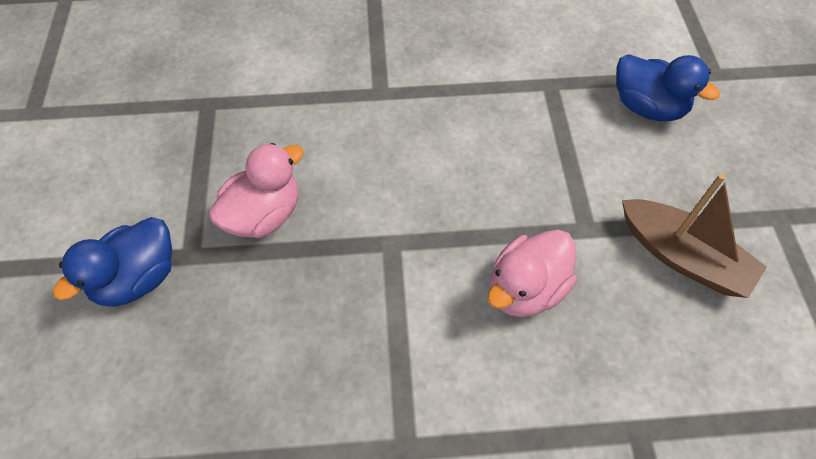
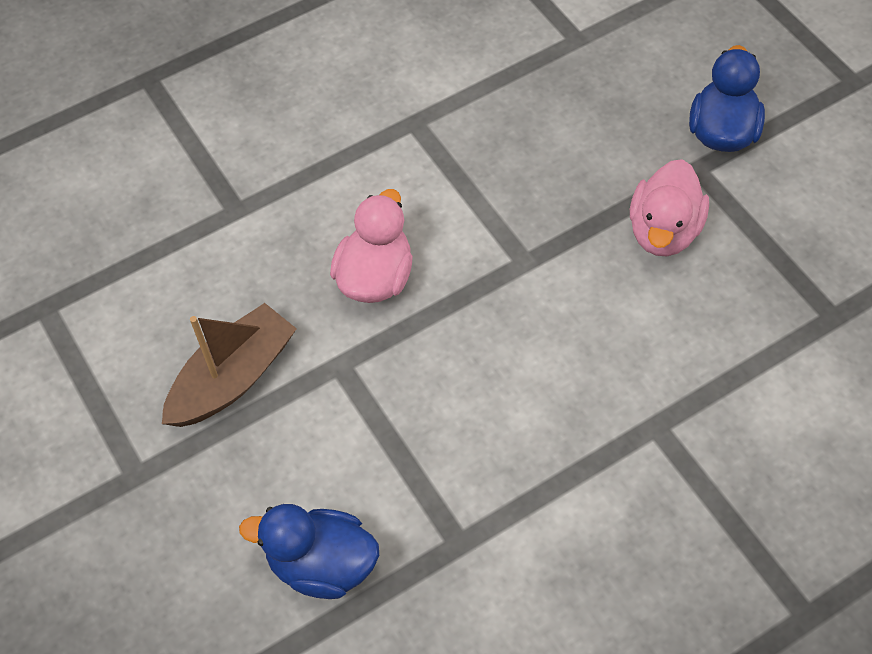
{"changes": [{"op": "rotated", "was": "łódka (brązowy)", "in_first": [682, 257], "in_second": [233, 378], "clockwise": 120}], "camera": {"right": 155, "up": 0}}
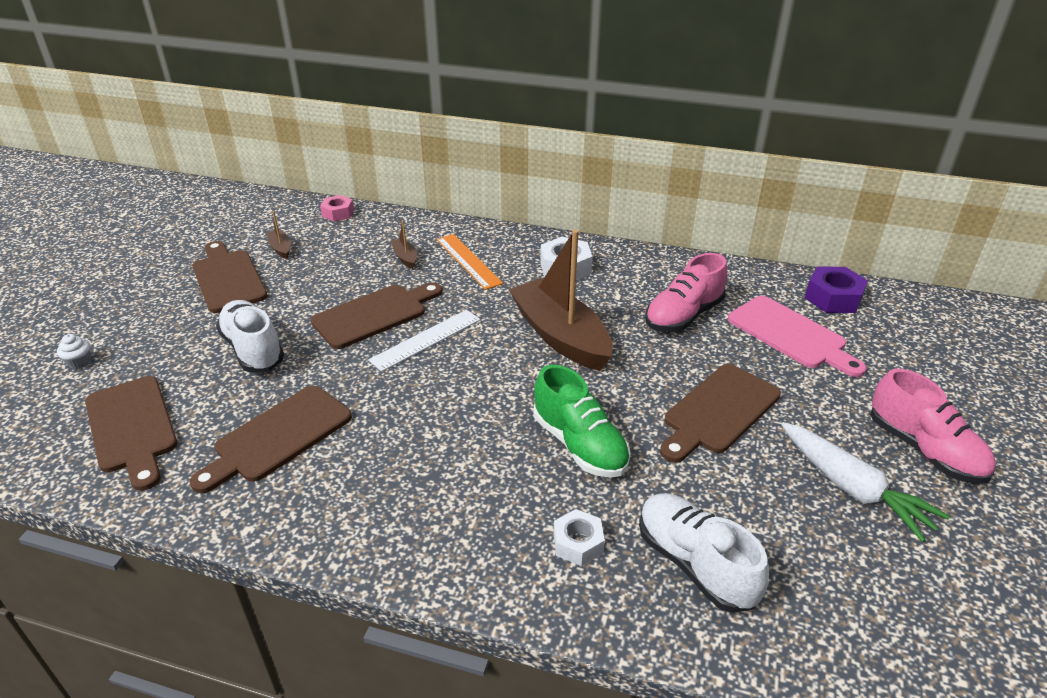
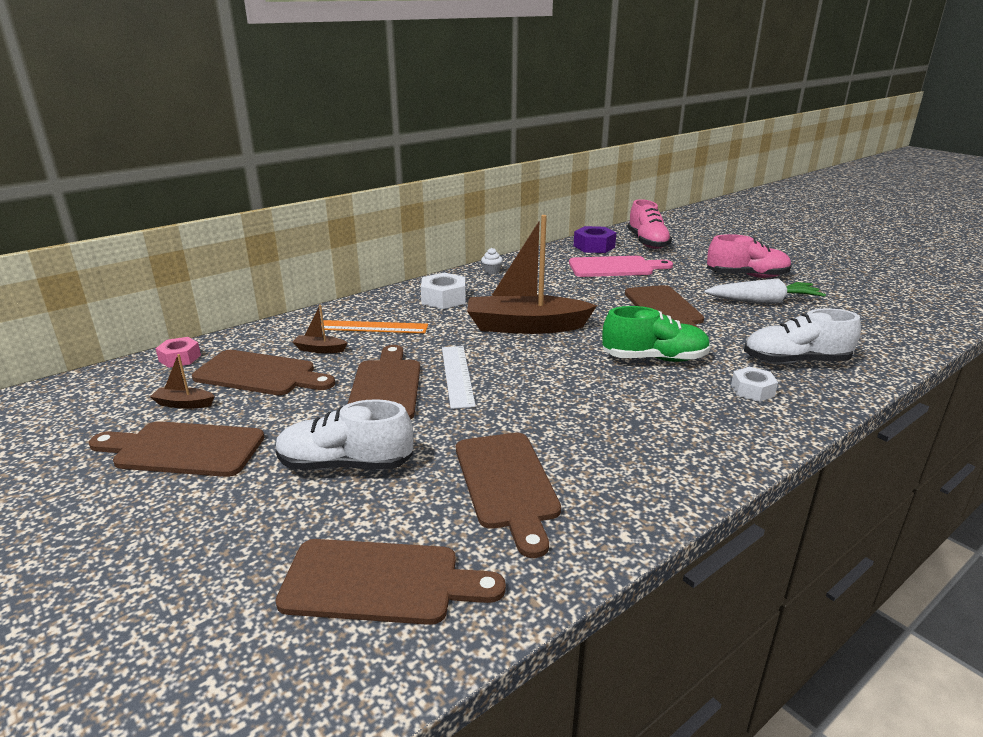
{"changes": [{"op": "new", "now": "deska do krojenia (brązowy)", "in_second": [260, 374]}, {"op": "shifted", "was": "muffinka (biały)", "in_first": [79, 362], "in_second": [491, 271]}, {"op": "shifted", "was": "but (różowy)", "in_first": [683, 316], "in_second": [647, 242]}], "camera": {"right": -55, "up": -10}}
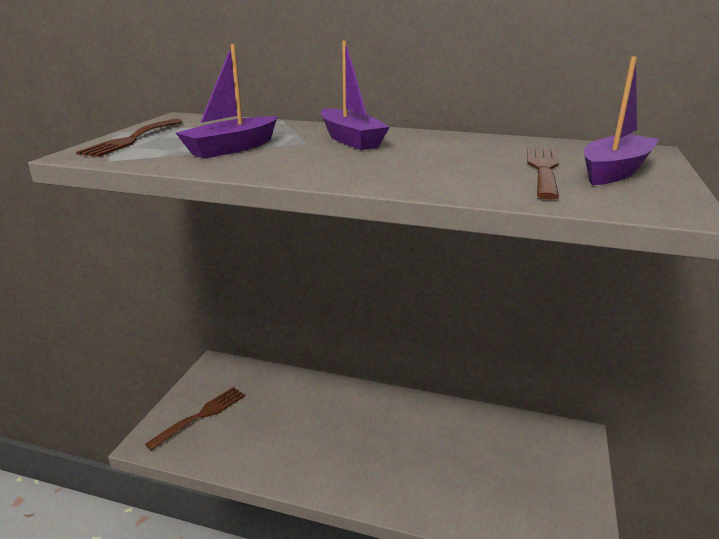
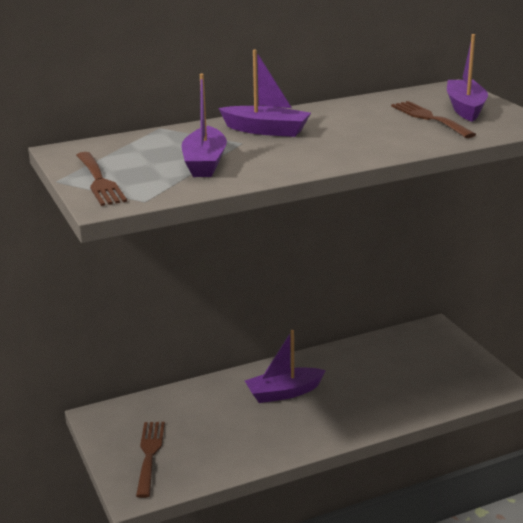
{"changes": [{"op": "new", "now": "łódka (fioletowy)", "in_second": [284, 393]}], "camera": {"right": -40, "up": 0}}
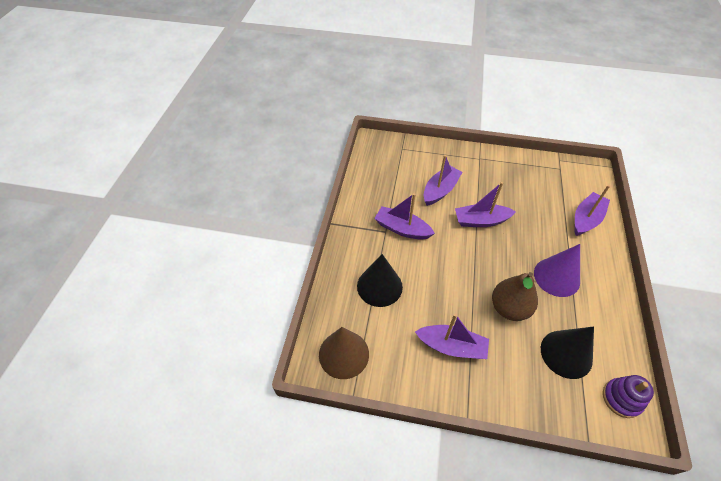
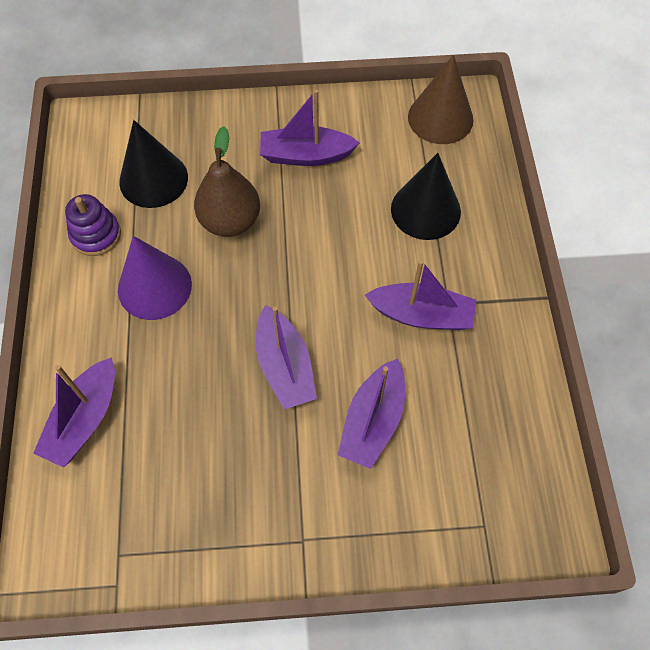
{"changes": [{"op": "shifted", "was": "zabawka nakładanka (fioletowy)", "in_first": [621, 398], "in_second": [96, 235]}, {"op": "rotated", "was": "łódka (fioletowy)", "in_first": [481, 221], "in_second": [285, 366], "clockwise": 90}], "camera": {"right": 165, "up": 10}}
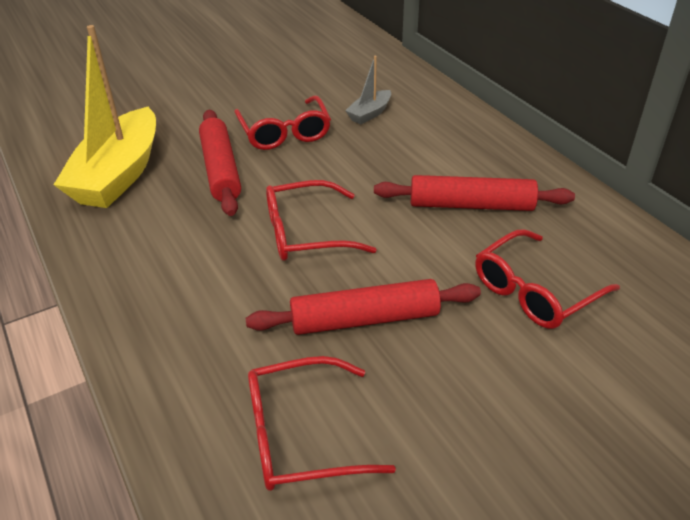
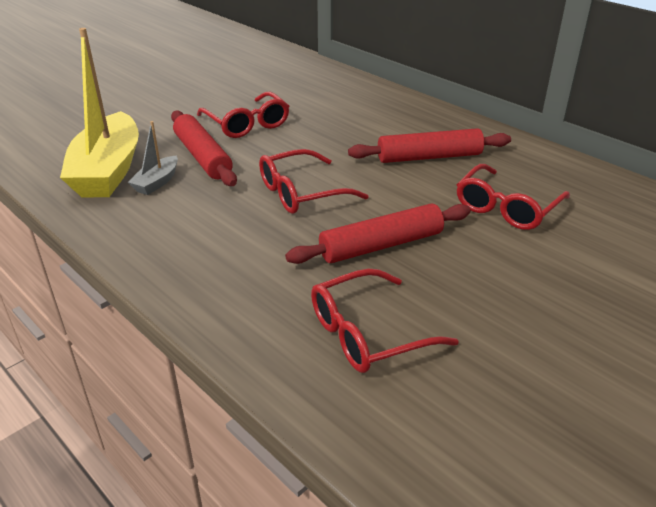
{"changes": [{"op": "shifted", "was": "łódka (szary)", "in_first": [369, 113], "in_second": [157, 182]}], "camera": {"right": -15, "up": -5}}
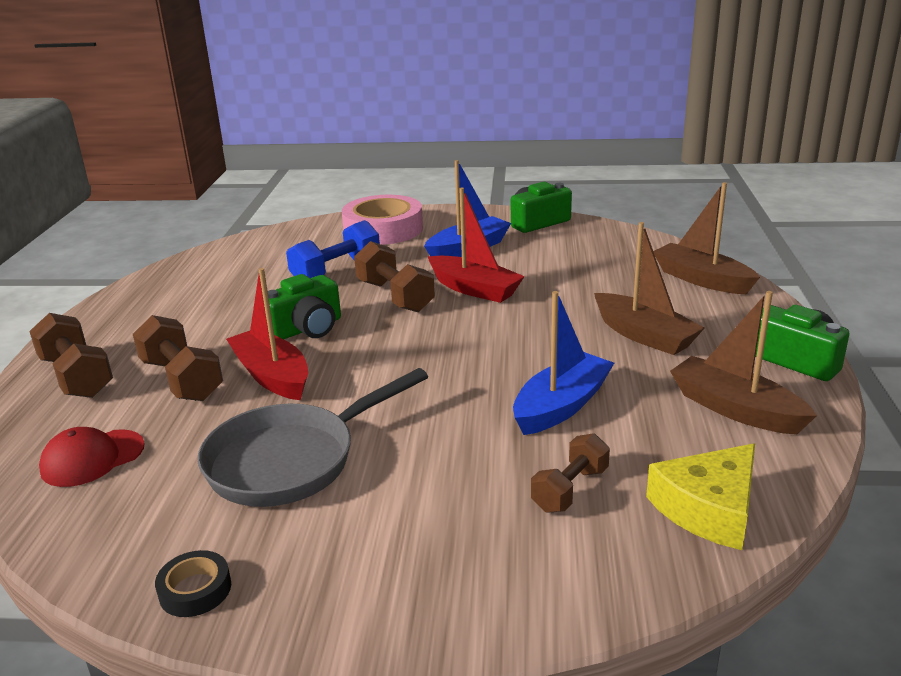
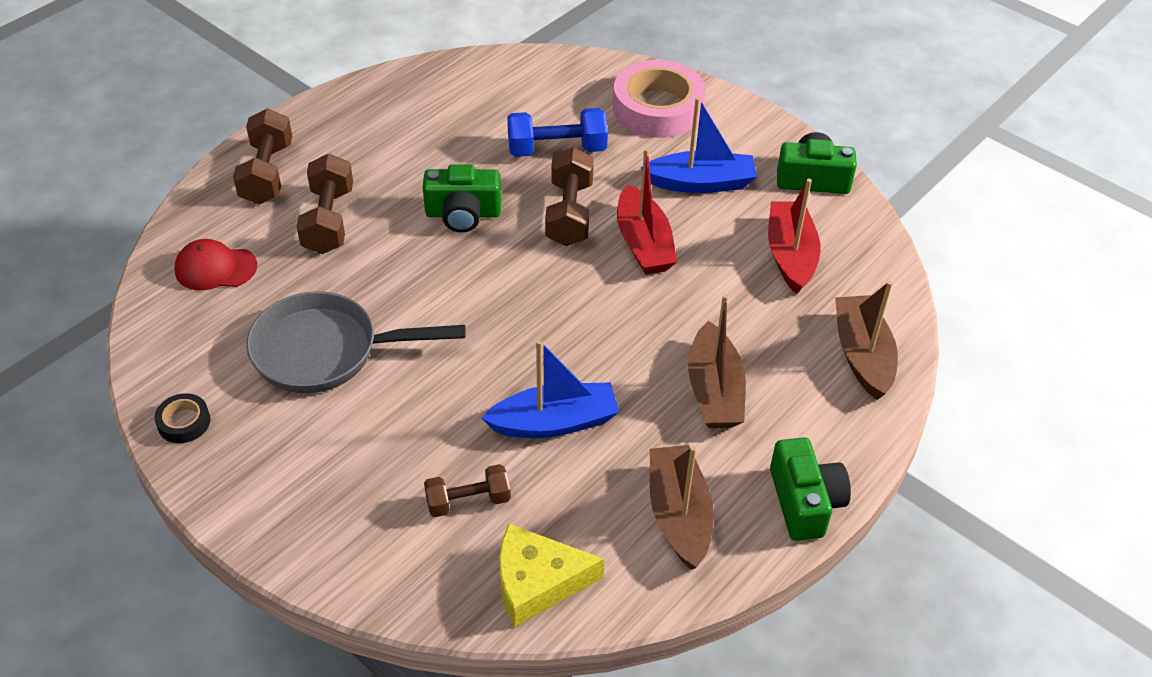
{"changes": [{"op": "shifted", "was": "łódka (czerwony)", "in_first": [272, 376], "in_second": [790, 255]}], "camera": {"right": 35, "up": 20}}
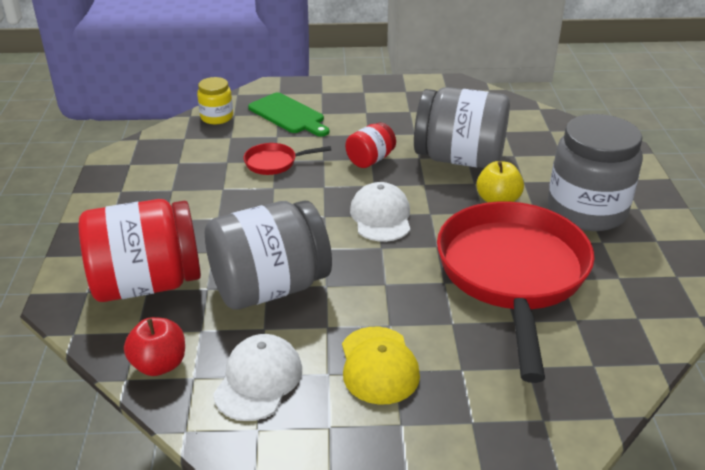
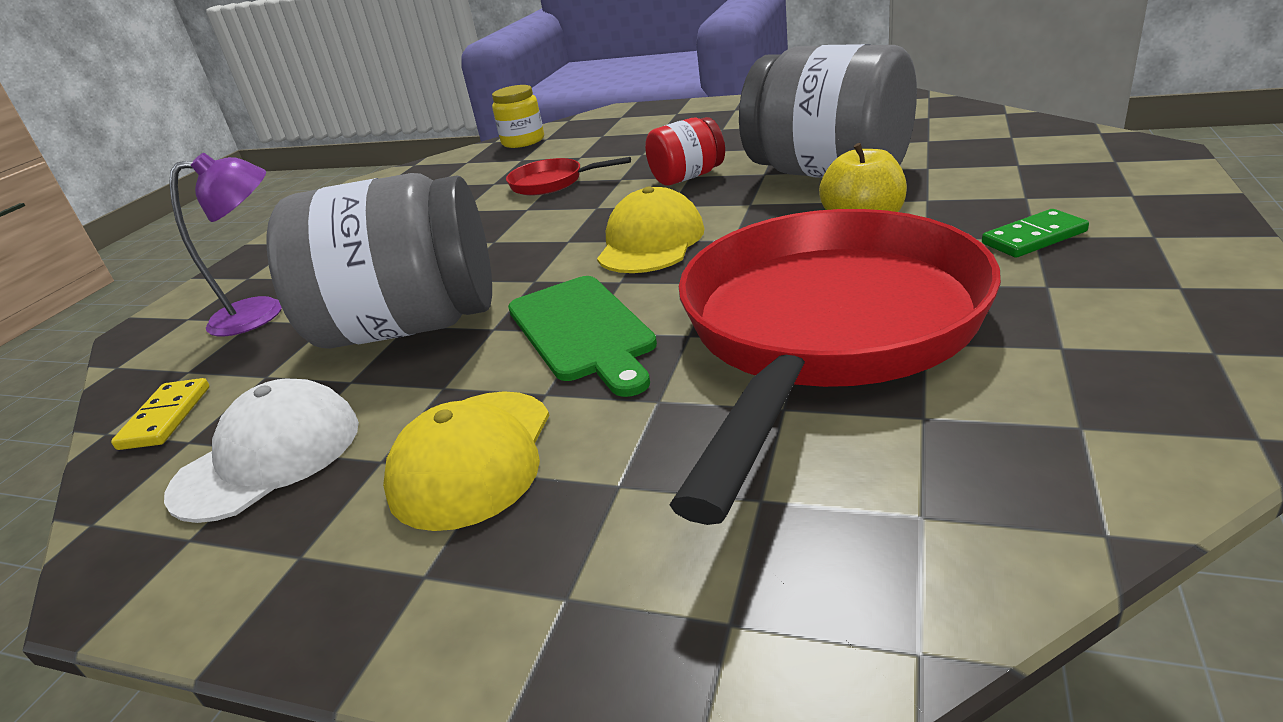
{"changes": [{"op": "swapped", "was": "jabłko (czerwony)", "now": "kostka domina (żółty)", "in_first": [159, 364], "in_second": [166, 417]}, {"op": "swapped", "was": "słoik (czerwony)", "now": "lampka (fioletowy)", "in_first": [147, 283], "in_second": [263, 312]}, {"op": "shifted", "was": "deska do krojenia (zielony)", "in_first": [288, 115], "in_second": [582, 331]}, {"op": "repainted", "was": "czapka (biały)", "now": "czapka (żółty)", "in_first": [381, 216], "in_second": [650, 242]}, {"op": "swapped", "was": "słoik (szary)", "now": "kostka domina (zielony)", "in_first": [586, 210], "in_second": [1033, 237]}], "camera": {"right": 25, "up": -5}}
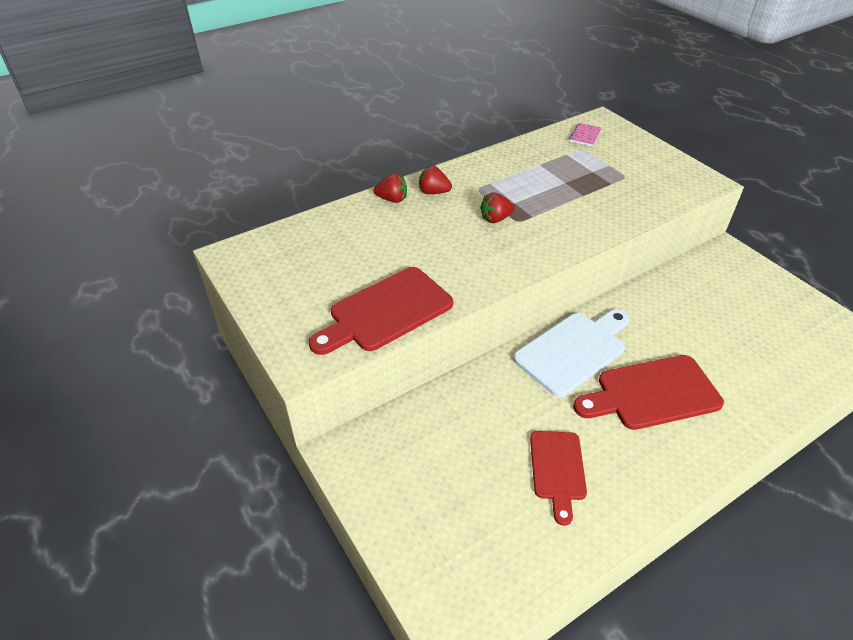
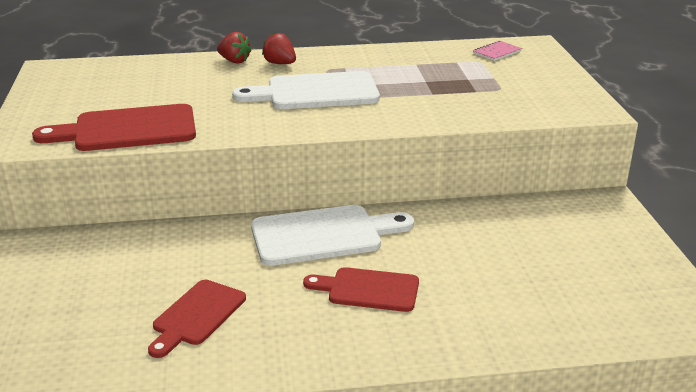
{"changes": [{"op": "swapped", "was": "truskawka (czerwony)", "now": "deska do krojenia (biały)", "in_first": [495, 219], "in_second": [315, 92]}, {"op": "scaled", "was": "deska do krojenia (czerwony)", "in_first": [652, 393], "in_second": [368, 289], "ratio": 0.64}], "camera": {"right": 25, "up": -15}}
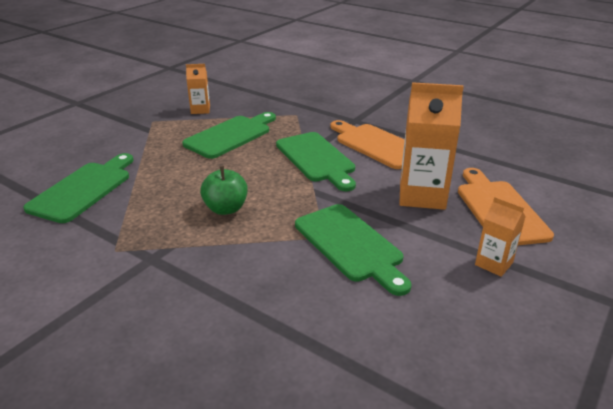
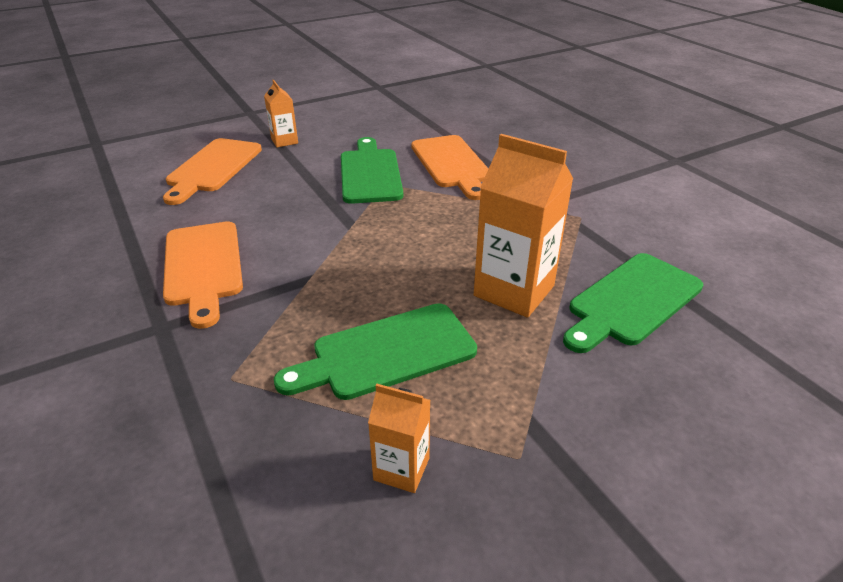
{"changes": [{"op": "new", "now": "deska do krojenia (pomarańczowy)", "in_second": [452, 164]}, {"op": "shifted", "was": "karton mleka (pomarańczowy)", "in_first": [422, 195], "in_second": [514, 291]}, {"op": "gone", "was": "jabłko (zielony)", "in_first": [226, 209]}, {"op": "gone", "was": "deska do krojenia (zielony)", "in_first": [317, 159]}], "camera": {"right": -155, "up": 5}}
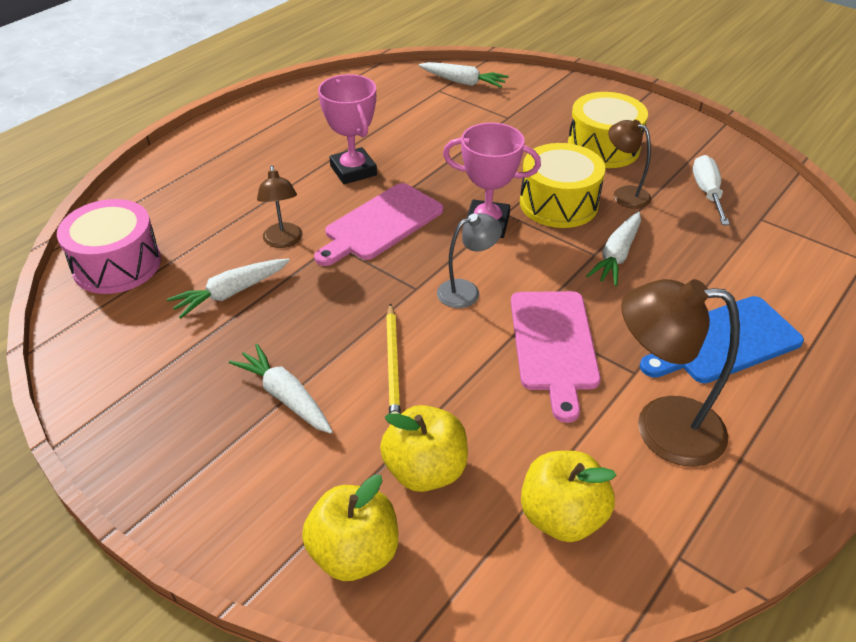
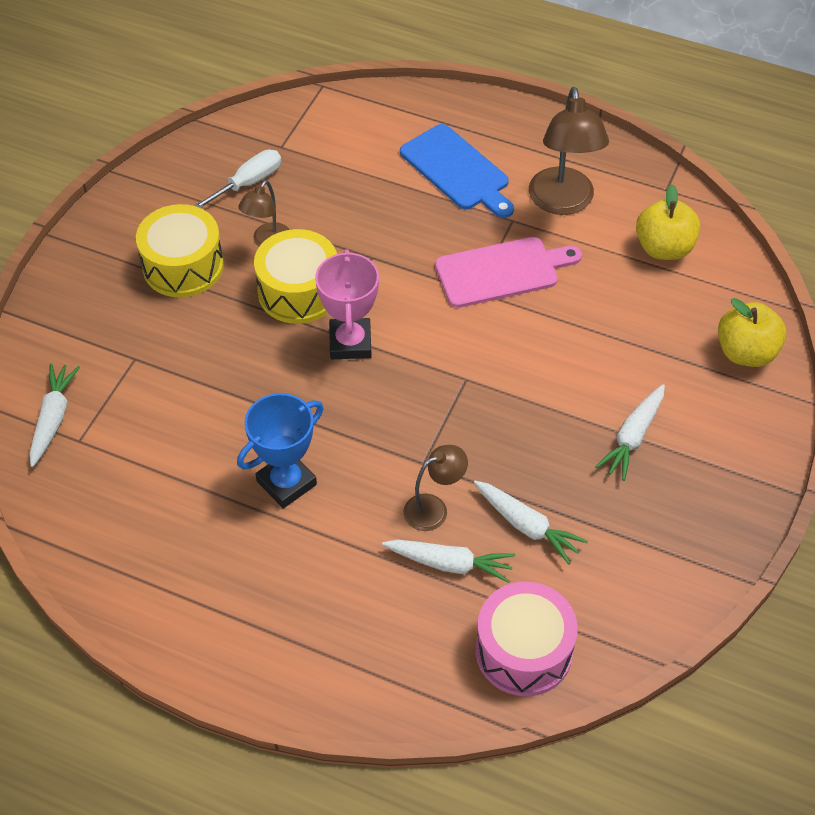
{"changes": [{"op": "rotated", "was": "śrubokręt (biały)", "in_first": [707, 192], "in_second": [248, 183], "clockwise": 150}, {"op": "repainted", "was": "puchar (różowy)", "now": "puchar (niebieski)", "in_first": [353, 171], "in_second": [286, 483]}, {"op": "shifted", "was": "marchewka (biały)", "in_first": [616, 256], "in_second": [450, 564]}, {"op": "gone", "was": "deska do krojenia (różowy)", "in_first": [380, 224]}, {"op": "gone", "was": "jabłko (żółty)", "in_first": [425, 470]}, {"op": "gone", "was": "ołówek (żółty)", "in_first": [393, 364]}, {"op": "gone", "was": "lampka (szary)", "in_first": [466, 291]}], "camera": {"right": -105, "up": 10}}
